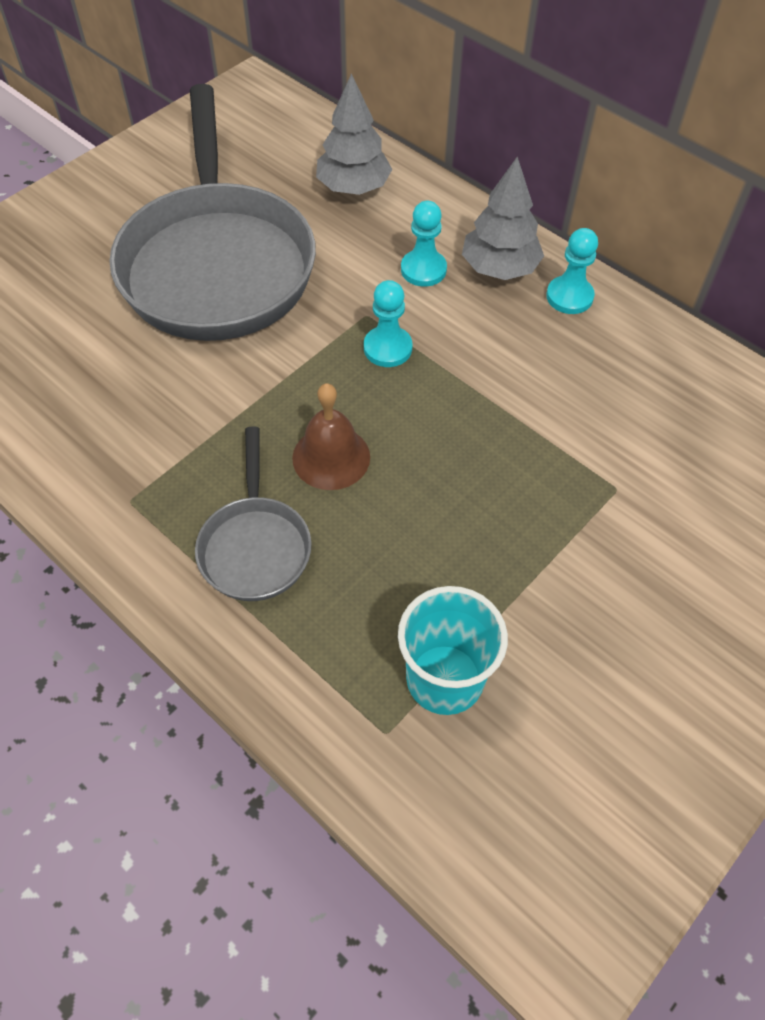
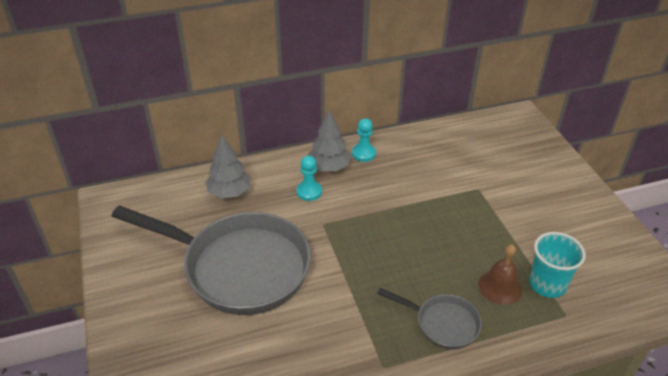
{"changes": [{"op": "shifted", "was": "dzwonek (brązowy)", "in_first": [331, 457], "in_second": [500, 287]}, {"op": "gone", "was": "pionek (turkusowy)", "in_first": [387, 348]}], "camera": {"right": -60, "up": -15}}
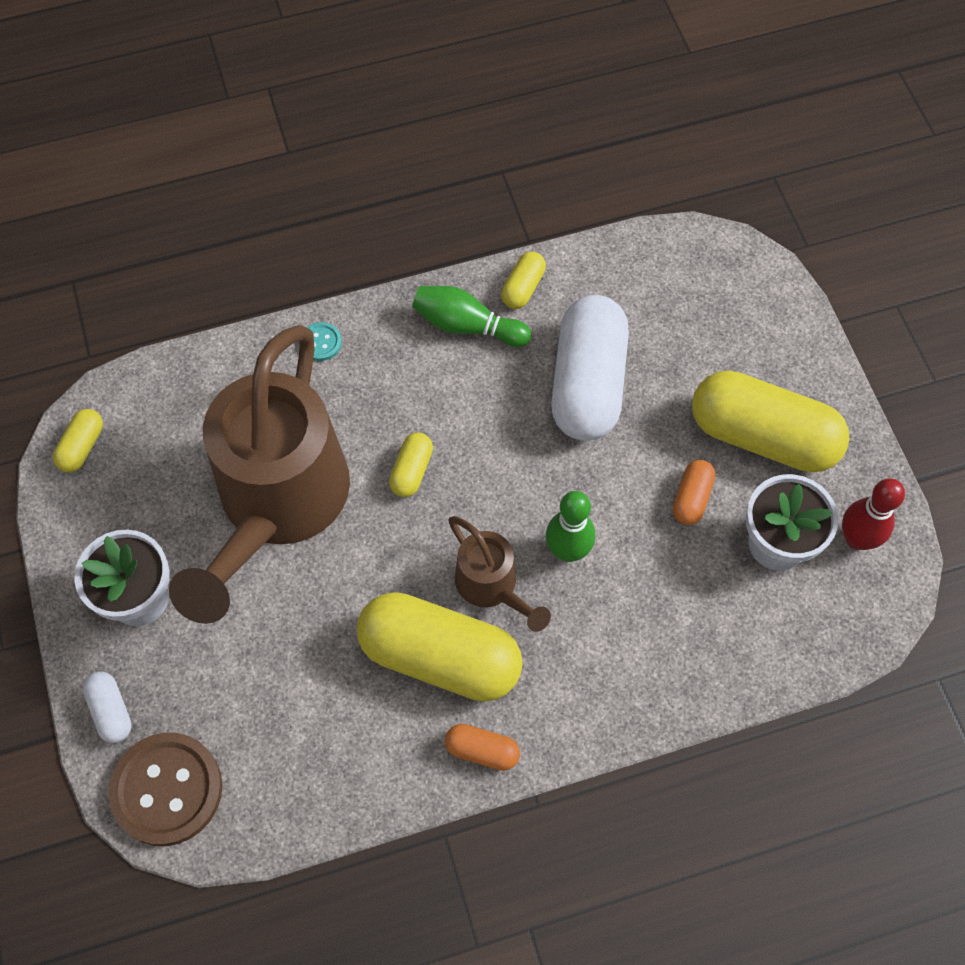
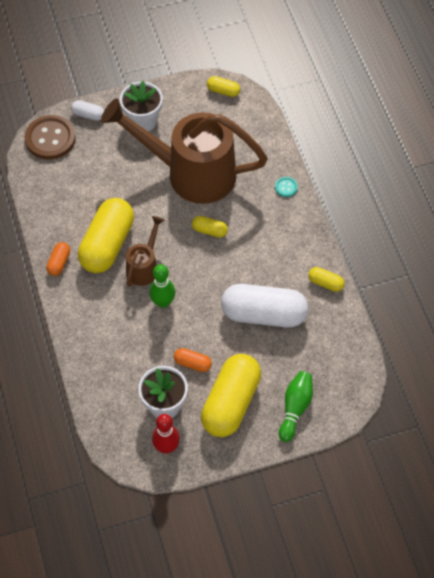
{"changes": [{"op": "rotated", "was": "kapsułka (biały)", "in_first": [111, 711], "in_second": [88, 115], "clockwise": 45}, {"op": "rotated", "was": "konewka (brązowy)", "in_first": [491, 586], "in_second": [144, 267], "clockwise": 150}, {"op": "shifted", "was": "kręgiel (zielony)", "in_first": [467, 326], "in_second": [295, 408]}], "camera": {"right": 90, "up": -5}}
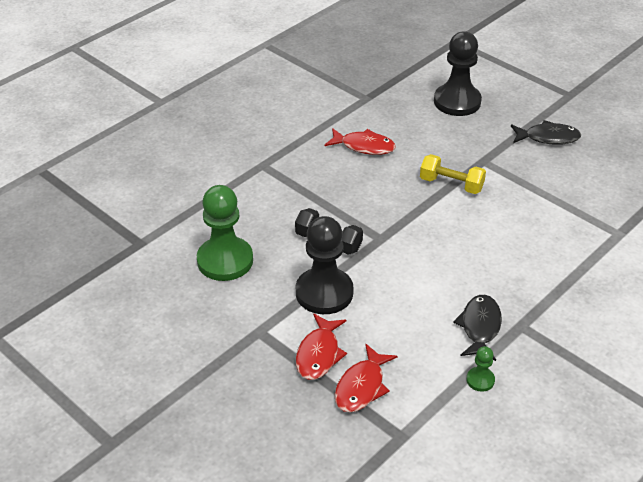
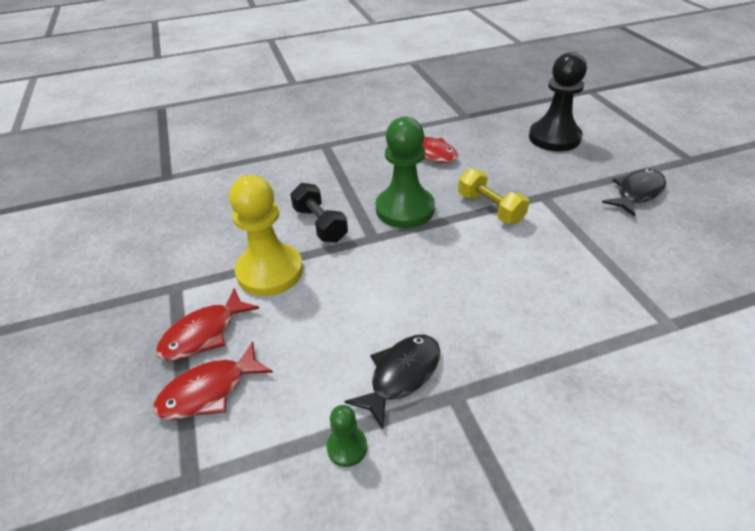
{"changes": [{"op": "repainted", "was": "pionek (czarny)", "now": "pionek (żółty)", "in_first": [324, 293], "in_second": [270, 272]}, {"op": "shifted", "was": "pionek (zielony)", "in_first": [225, 261], "in_second": [405, 209]}, {"op": "rotated", "was": "ryba (czarny)", "in_first": [548, 138], "in_second": [637, 193], "clockwise": -75}], "camera": {"right": 30, "up": 0}}
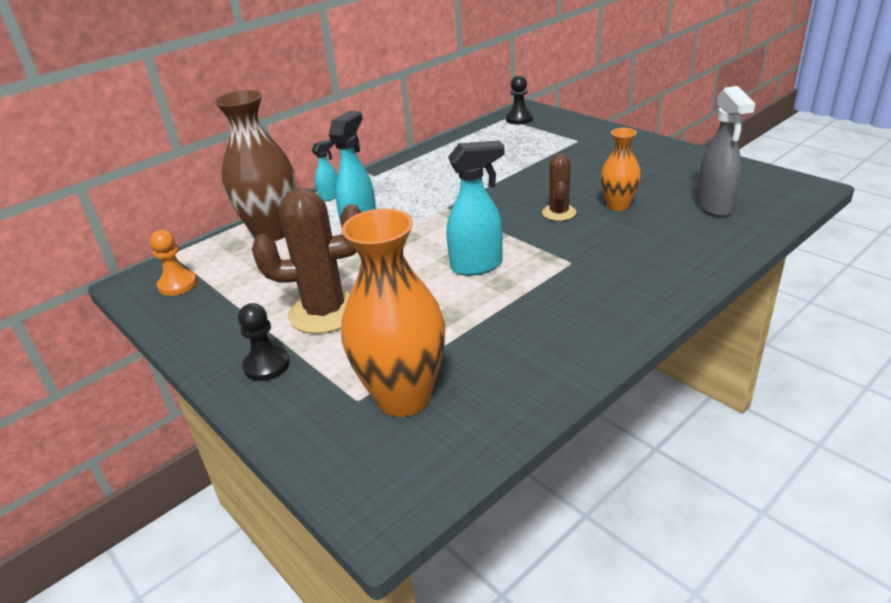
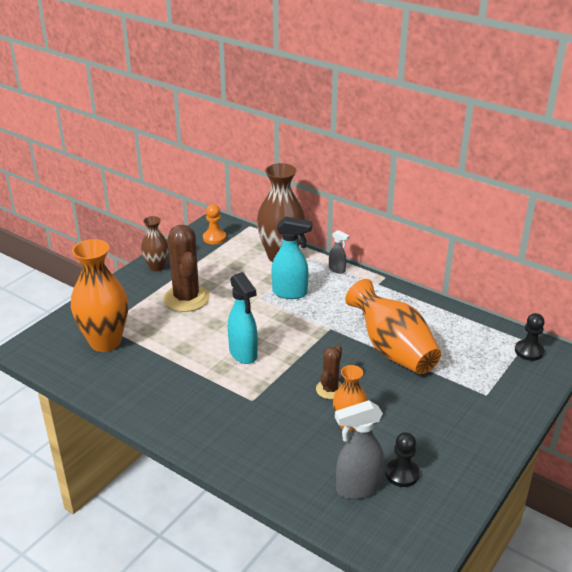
{"changes": [{"op": "new", "now": "wazon (brązowy)", "in_second": [156, 267]}, {"op": "rotated", "was": "kaktus (brązowy)", "in_first": [559, 213], "in_second": [330, 389], "clockwise": -60}, {"op": "repainted", "was": "spryskiwacz (turkusowy)", "now": "spryskiwacz (szary)", "in_first": [330, 197], "in_second": [337, 270]}, {"op": "new", "now": "wazon (pomarańczowy)", "in_second": [392, 350]}, {"op": "shifted", "was": "pionek (czarny)", "in_first": [266, 365], "in_second": [402, 474]}], "camera": {"right": 75, "up": 0}}
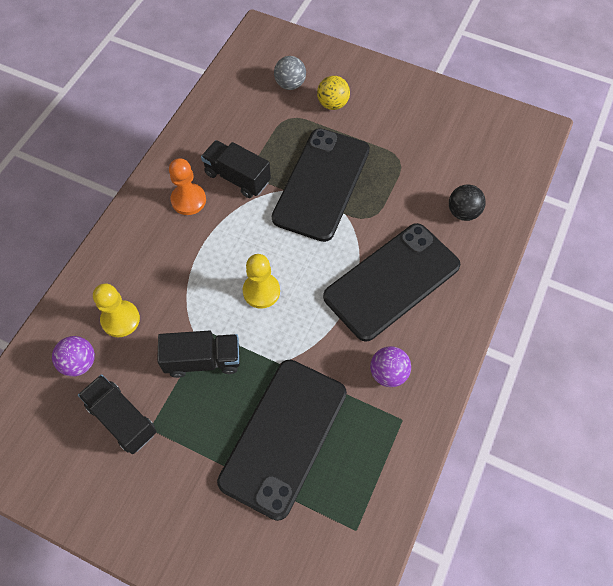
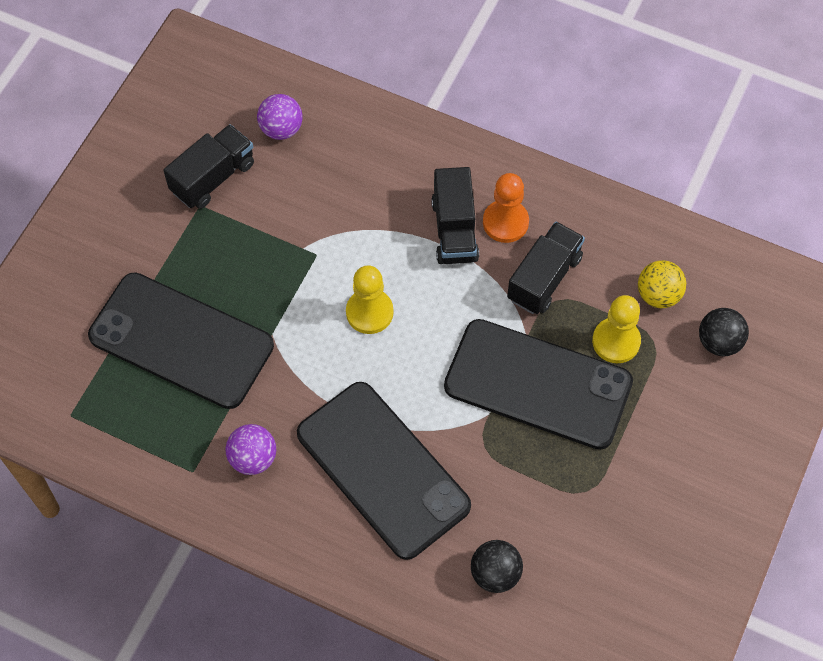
{"changes": [{"op": "shifted", "was": "ciężarówka (czarny)", "in_first": [203, 360], "in_second": [454, 230]}, {"op": "shifted", "was": "pionek (żółty)", "in_first": [120, 319], "in_second": [616, 341]}, {"op": "shifted", "was": "piłka (żółty)", "in_first": [332, 104], "in_second": [658, 295]}, {"op": "repainted", "was": "piłka (szary)", "now": "piłka (czarny)", "in_first": [290, 84], "in_second": [719, 342]}], "camera": {"right": 90, "up": 0}}
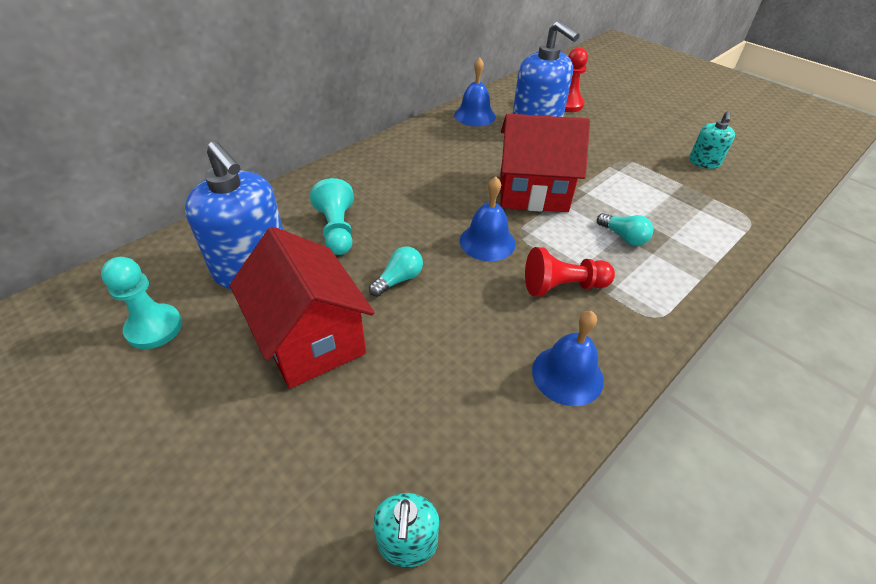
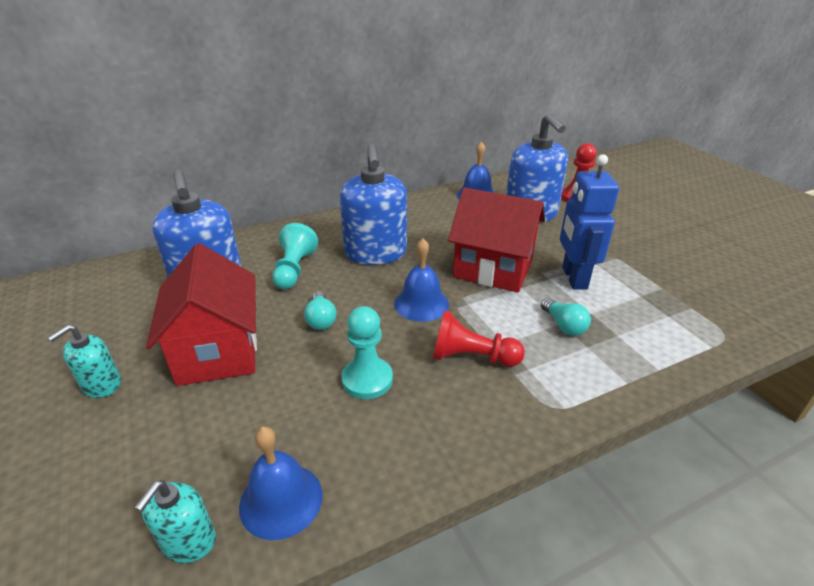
{"changes": [{"op": "shifted", "was": "dozownik mydła (turkusowy)", "in_first": [704, 162], "in_second": [101, 385]}, {"op": "shifted", "was": "dzwonek (niebieski)", "in_first": [567, 375], "in_second": [281, 500]}, {"op": "rotated", "was": "żarówka (turkusowy)", "in_first": [399, 279], "in_second": [321, 319], "clockwise": 105}, {"op": "new", "now": "dozownik mydła (niebieski)", "in_second": [376, 253]}, {"op": "shifted", "was": "pionek (turkusowy)", "in_first": [154, 328], "in_second": [367, 379]}, {"op": "new", "now": "robot (niebieski)", "in_second": [573, 278]}], "camera": {"right": 20, "up": -10}}
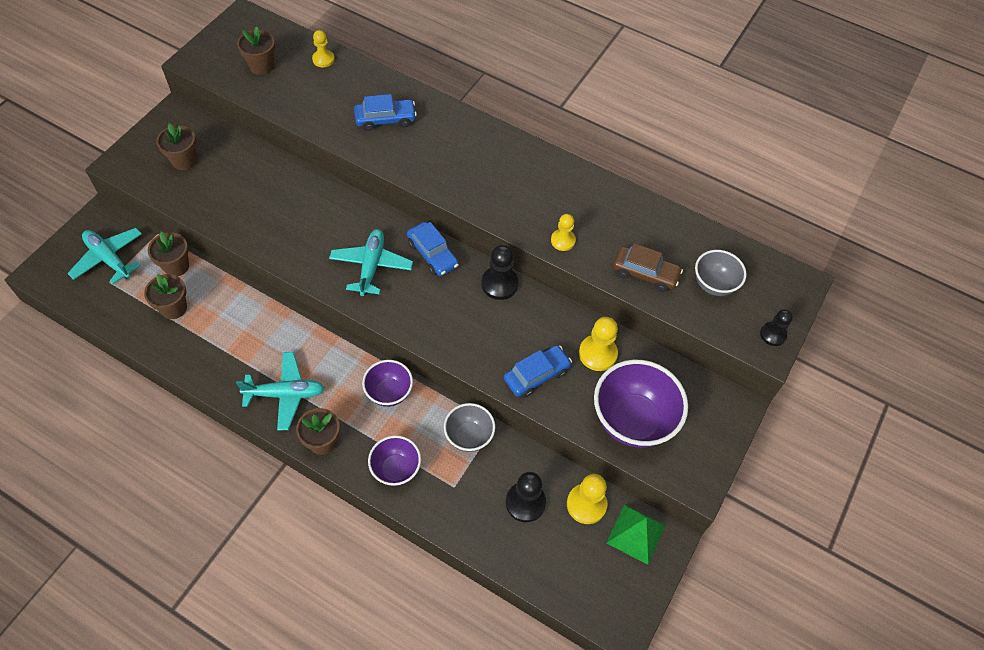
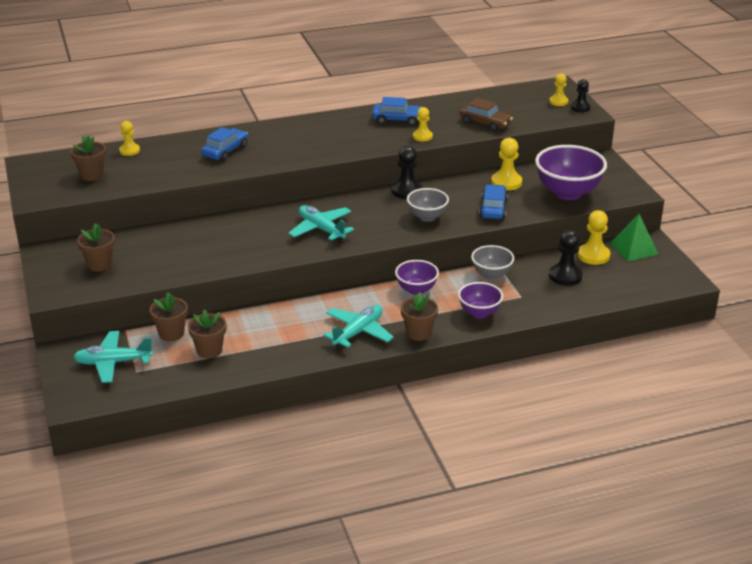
{"changes": [{"op": "shifted", "was": "samochód (niebieski)", "in_first": [432, 254], "in_second": [398, 120]}, {"op": "shifted", "was": "miska (szary)", "in_first": [714, 284], "in_second": [427, 217]}, {"op": "rotated", "was": "samochód (brązowy)", "in_first": [645, 273], "in_second": [485, 123], "clockwise": 60}, {"op": "new", "now": "pionek (żółty)", "in_second": [558, 102]}], "camera": {"right": -45, "up": -25}}
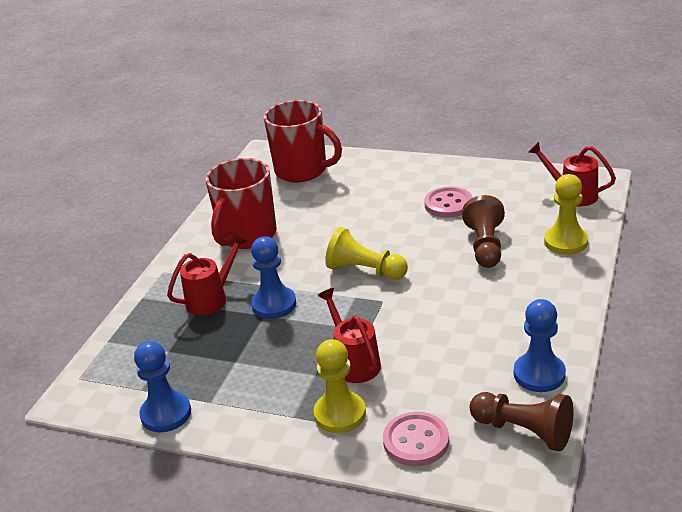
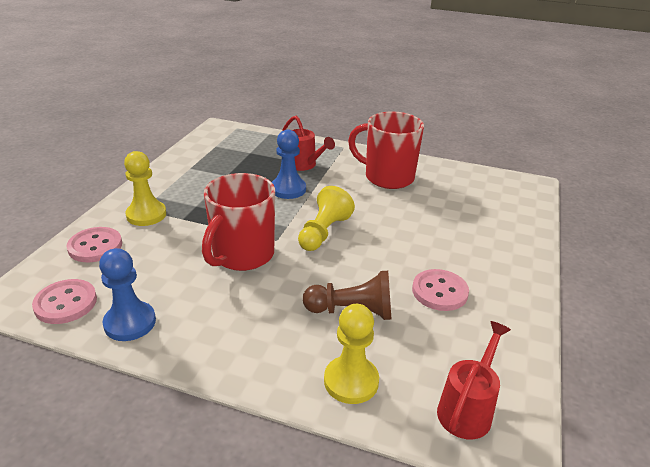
{"changes": [{"op": "swapped", "was": "pionek (brązowy)", "now": "guzik (różowy)", "in_first": [524, 431], "in_second": [66, 303]}, {"op": "shifted", "was": "kubek (czerwony)", "in_first": [302, 170], "in_second": [242, 255]}, {"op": "gone", "was": "pionek (niebieski)", "in_first": [166, 414]}, {"op": "gone", "was": "konewka (czerwony)", "in_first": [354, 362]}], "camera": {"right": 85, "up": 0}}
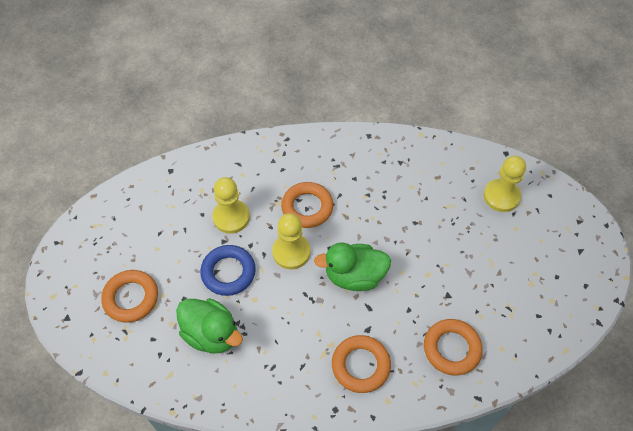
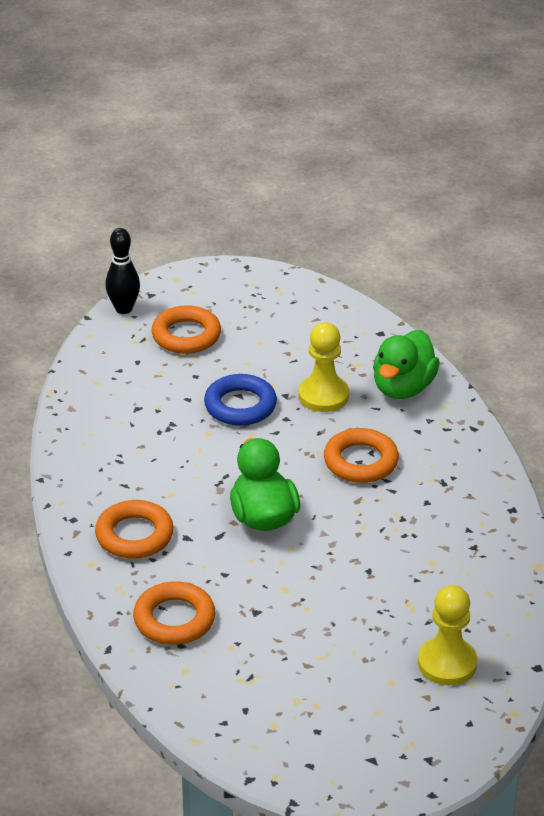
{"changes": [{"op": "new", "now": "kręgiel (czarny)", "in_second": [124, 309]}, {"op": "shifted", "was": "kaczka (zielony)", "in_first": [211, 334], "in_second": [403, 388]}, {"op": "gone", "was": "pionek (żółty)", "in_first": [291, 252]}], "camera": {"right": 80, "up": -20}}
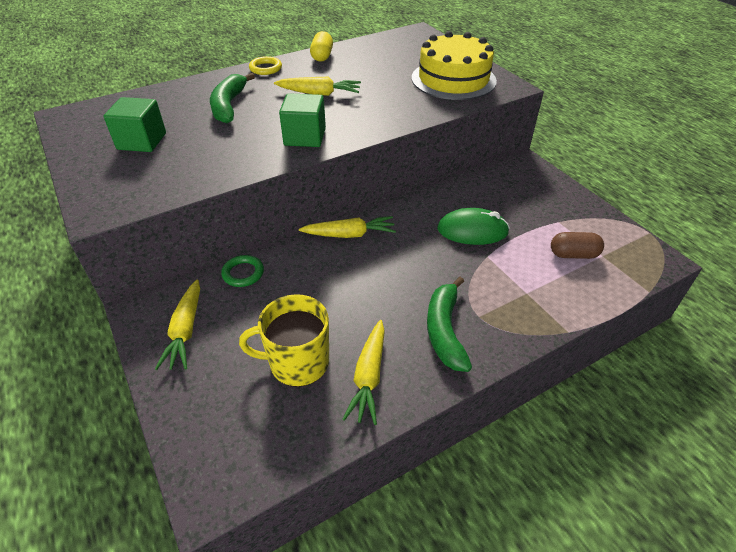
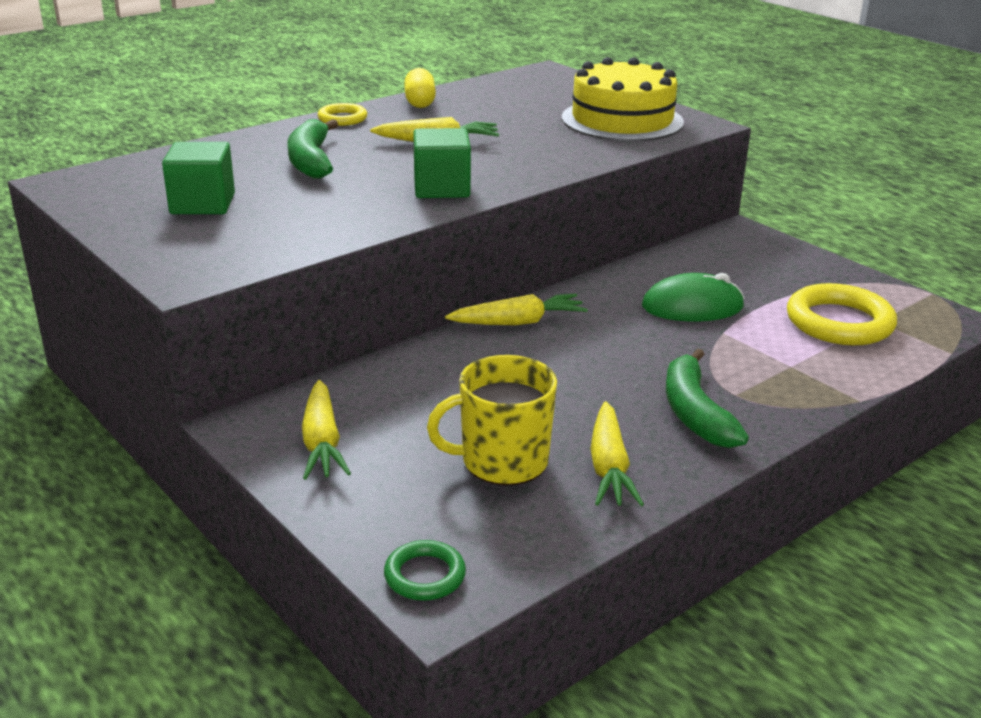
{"changes": [{"op": "shifted", "was": "pierścień (zielony)", "in_first": [243, 273], "in_second": [425, 575]}, {"op": "swapped", "was": "kapsułka (brązowy)", "now": "pierścień (żółty)", "in_first": [573, 254], "in_second": [839, 322]}], "camera": {"right": -10, "up": -15}}
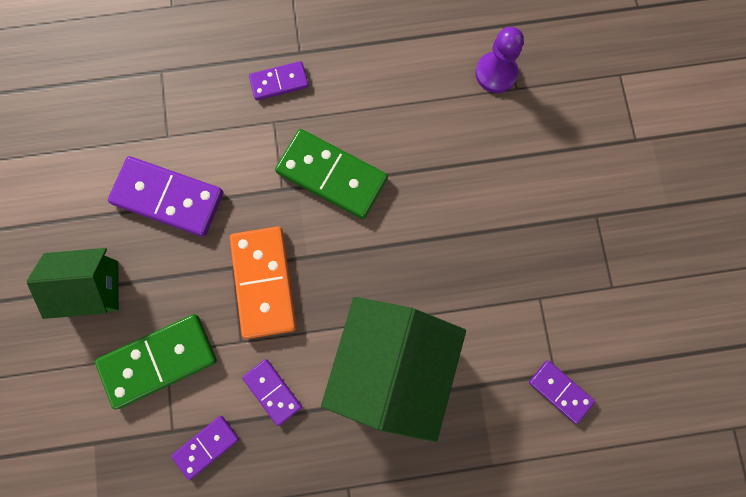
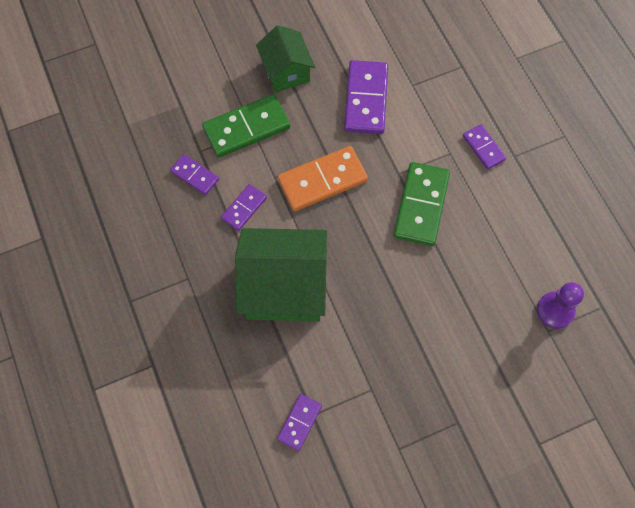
{"changes": [{"op": "rotated", "was": "kostka domina (zielony)", "in_first": [158, 361], "in_second": [246, 128], "clockwise": -75}], "camera": {"right": 75, "up": -10}}
